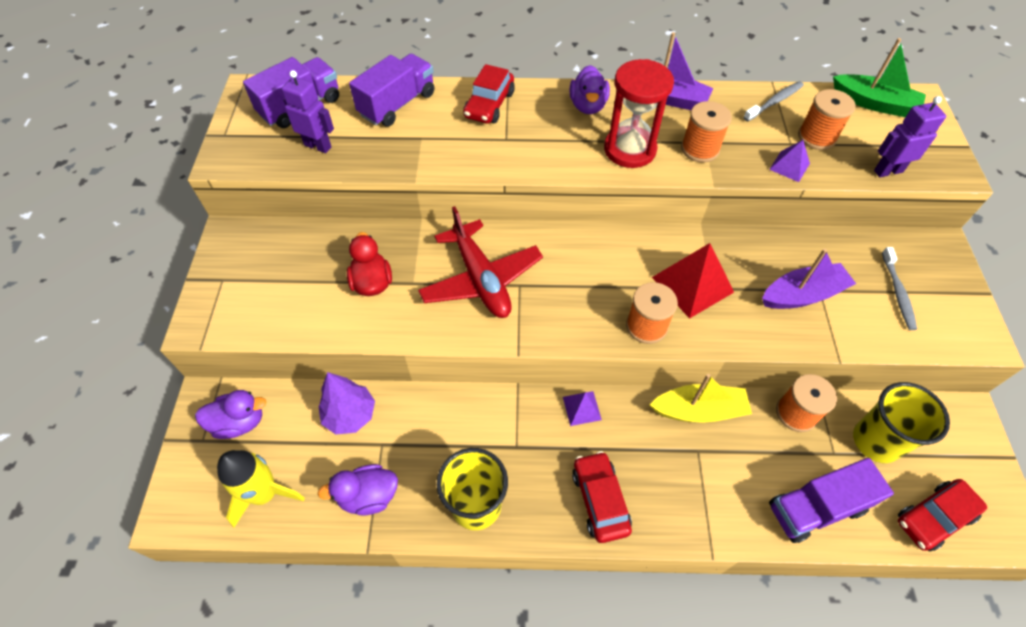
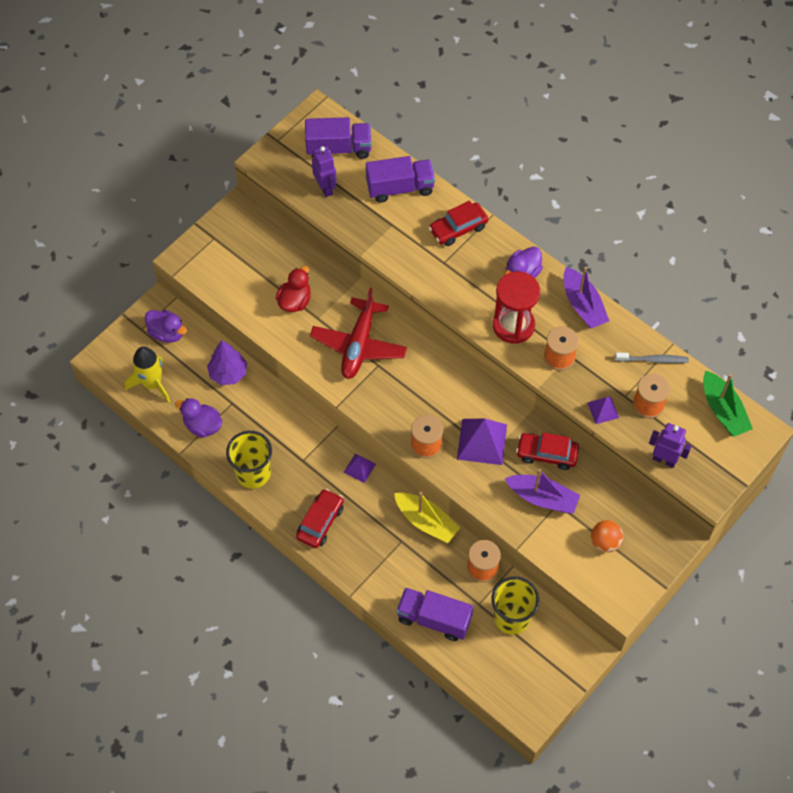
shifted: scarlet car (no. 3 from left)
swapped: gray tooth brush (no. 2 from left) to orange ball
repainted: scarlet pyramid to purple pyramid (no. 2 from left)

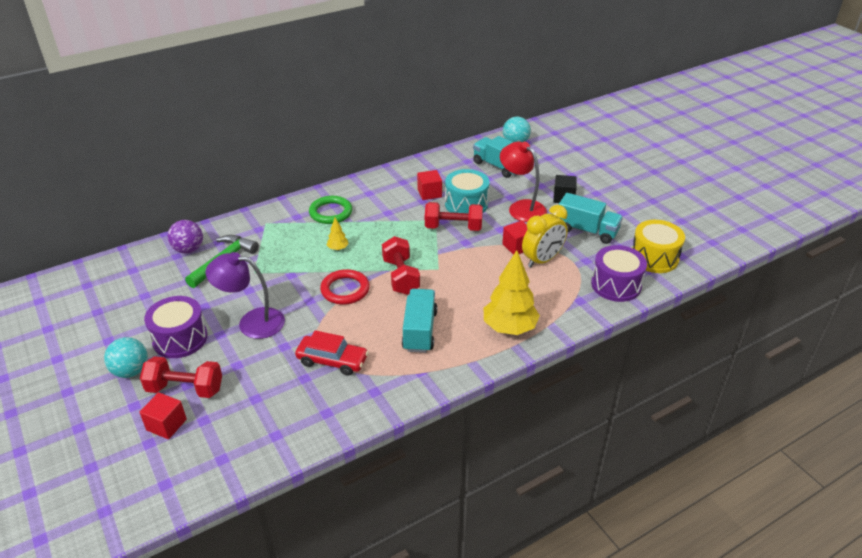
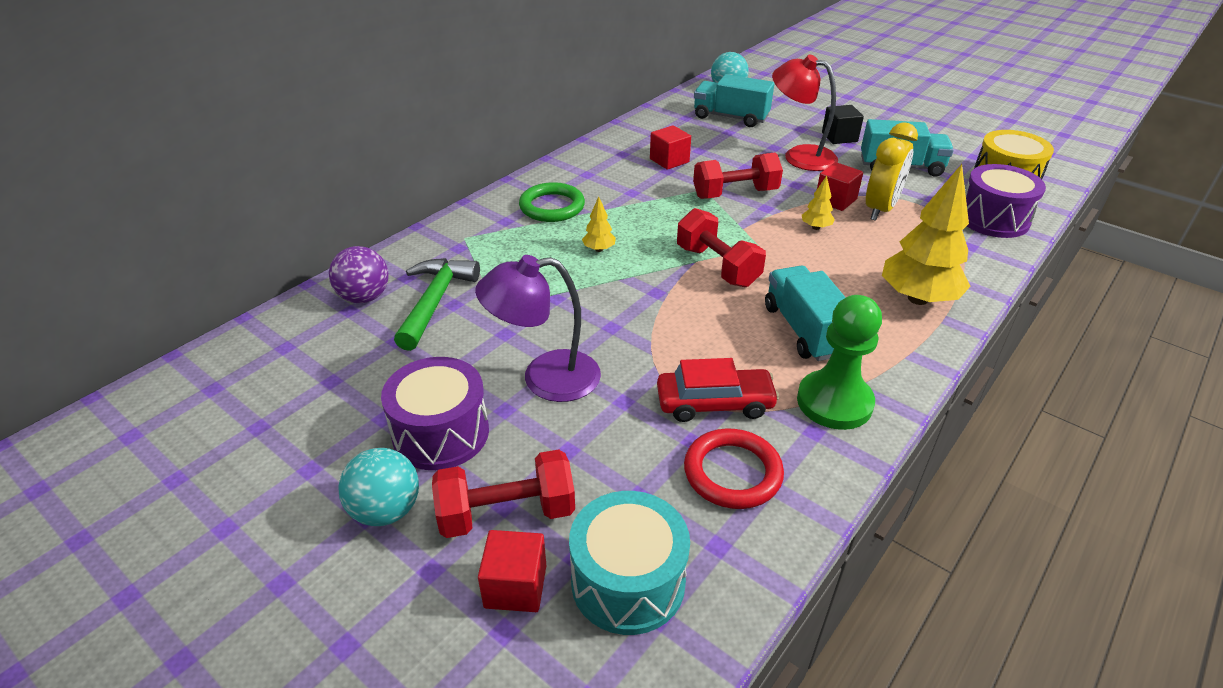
new: leaf-green chess pawn; golden toy tree (no. 2 from left)
shifted: teal snare drum; scarlet torus

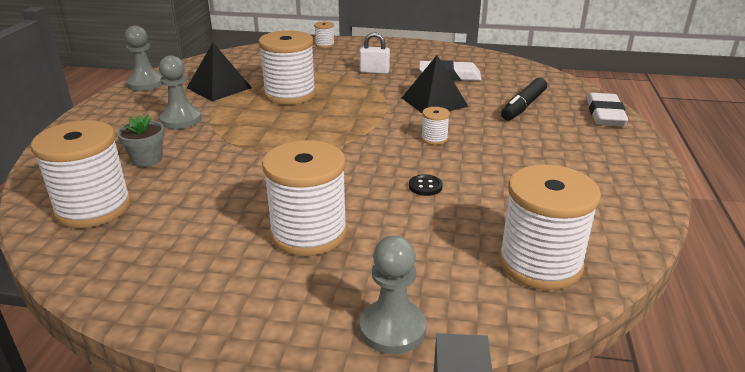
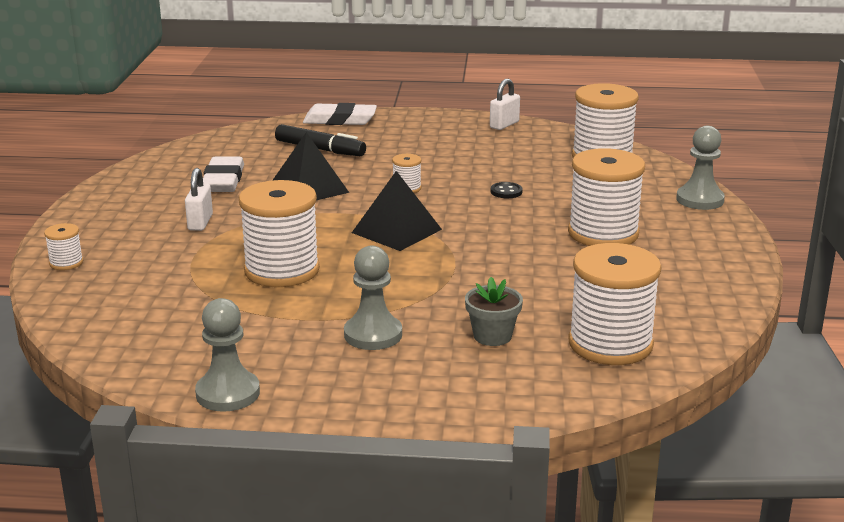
new: snow-white small lock (no. 2 from left)
shifted: jet-black pyramid (no. 1 from left in the first image) to jet-black pyramid (no. 2 from left)

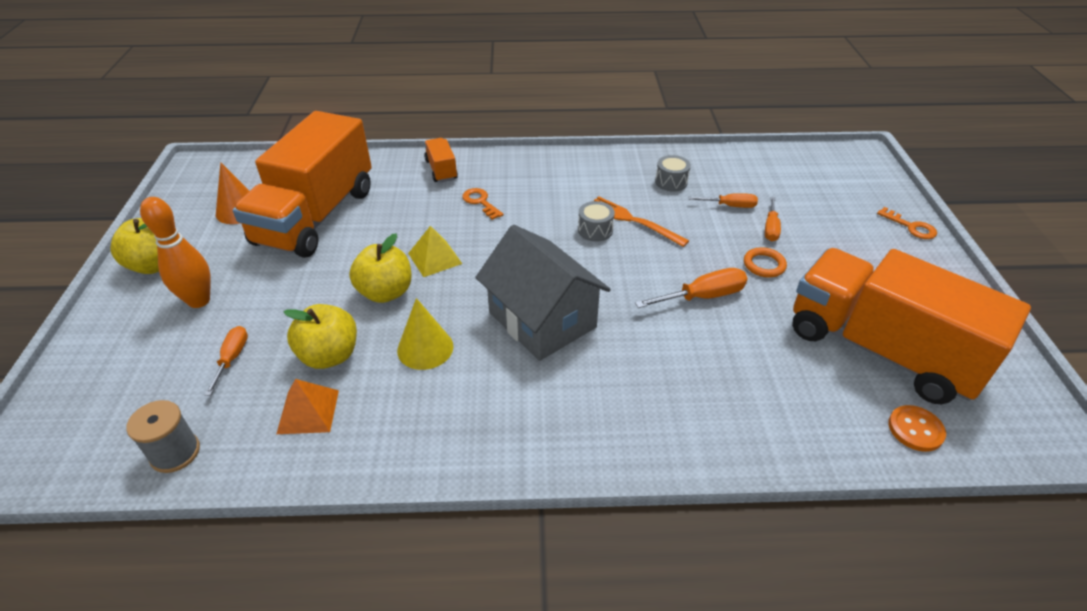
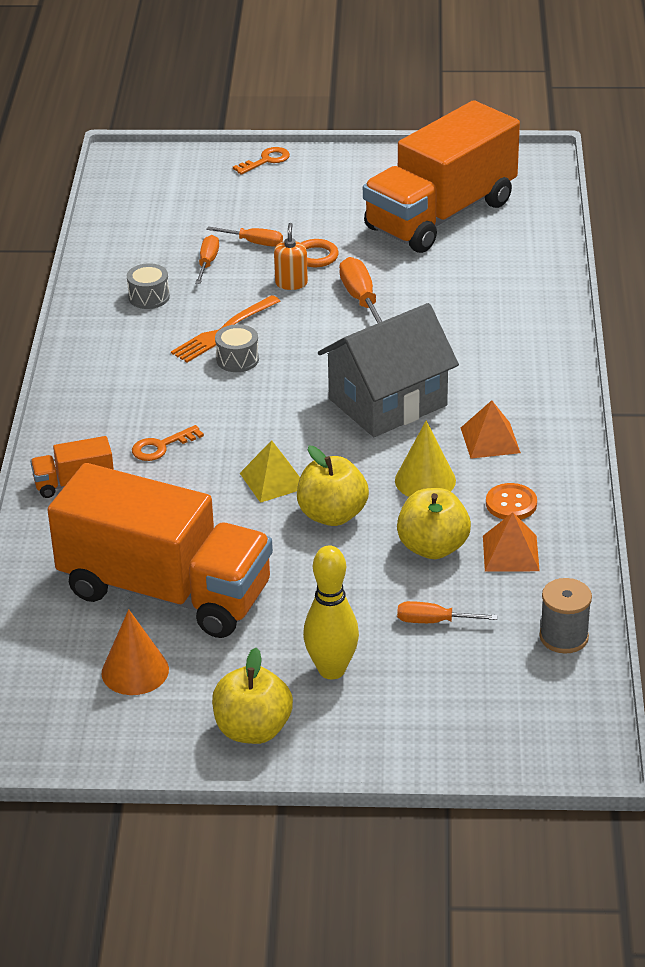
new: orange soap pump; orange pyramid (no. 1 from left)
shifted: orange sewing button
repainted: orange tenpin to golden tenpin

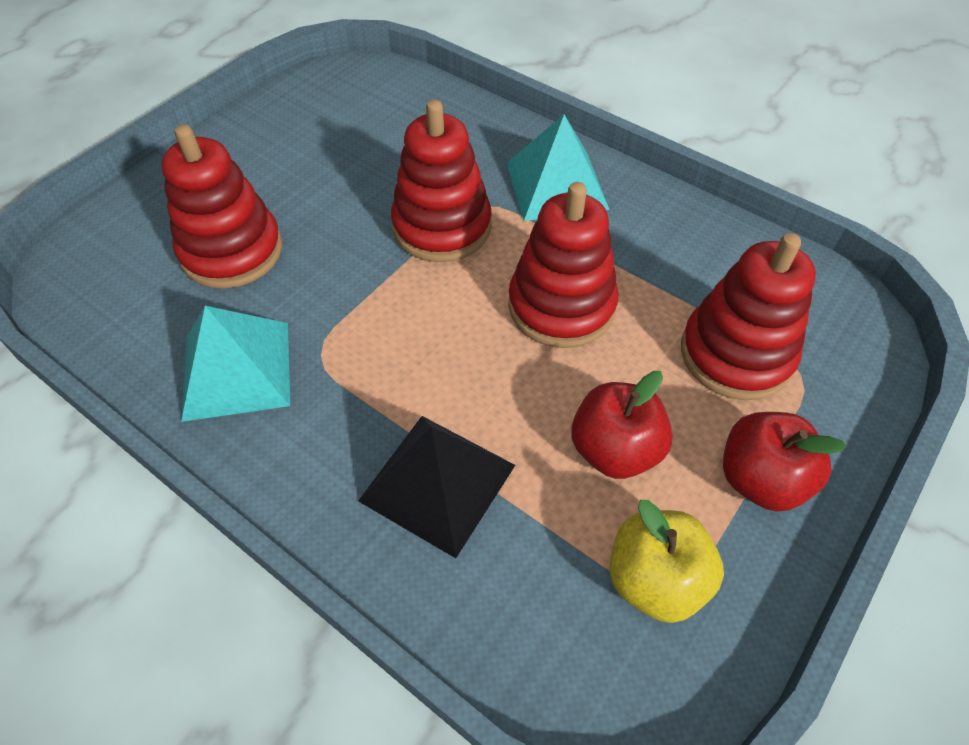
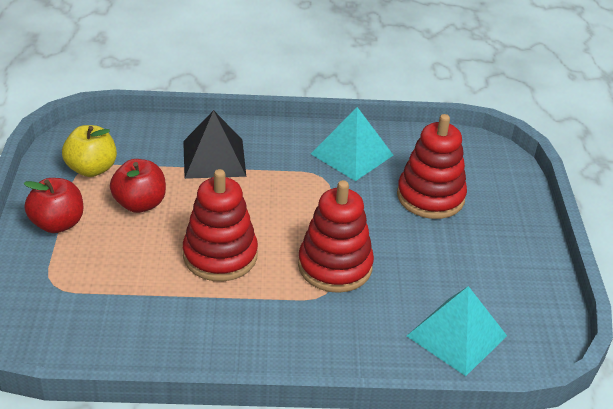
gone: scarlet stacking toy (no. 4 from left)
shifted: teal pyramid (no. 2 from left)

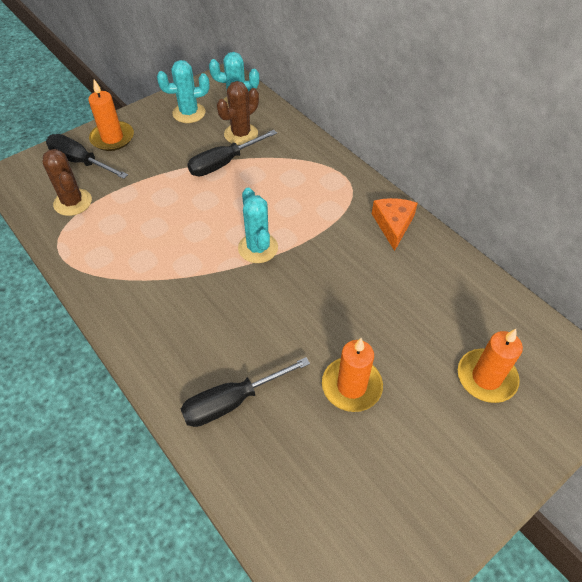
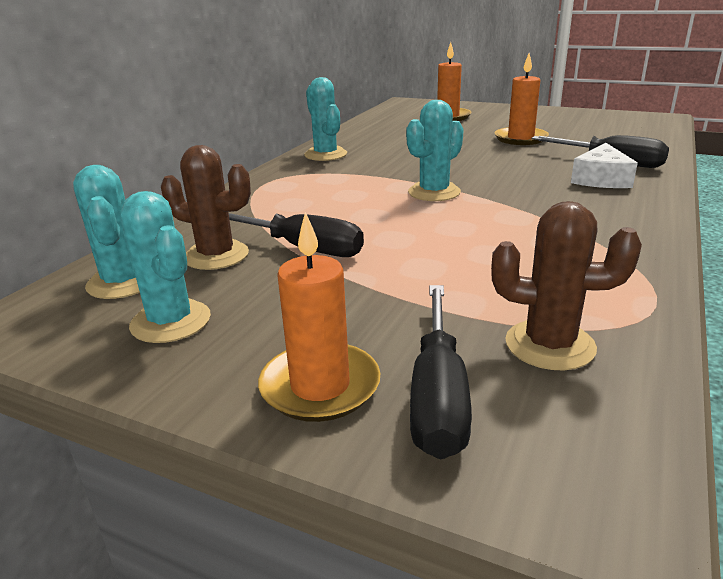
new: snow-white cheese wedge
swapped: orange cheese wedge to teal prickly plant (no. 3 from left)
rotated: brown prickly plant (no. 1 from left in the first image) 75 degrees clockwise

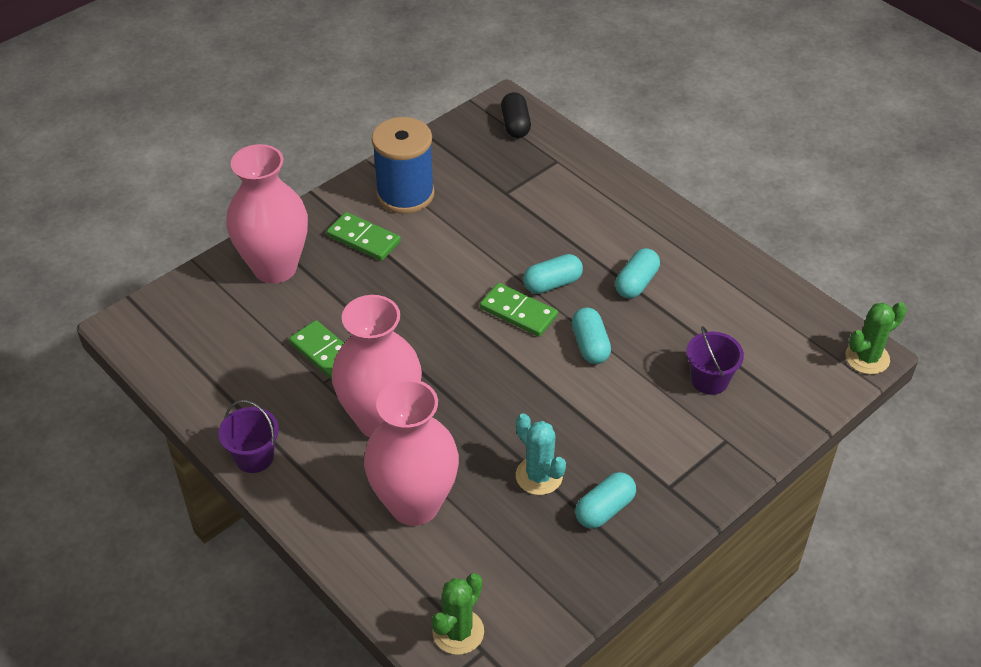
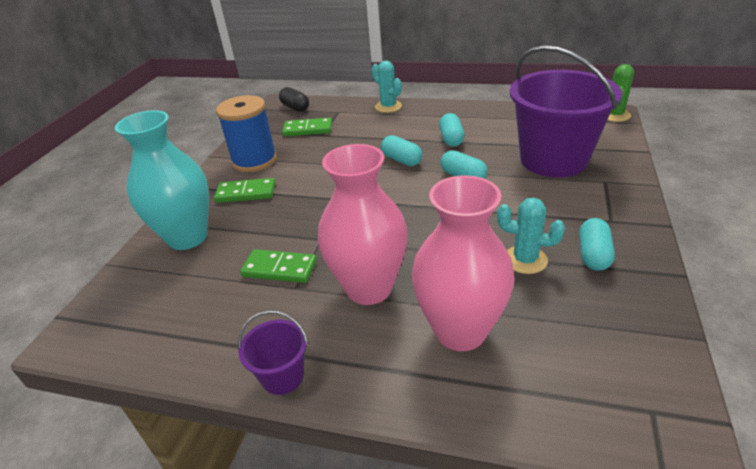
gone: leaf-green prickly plant (no. 1 from left)
new: teal prickly plant (no. 1 from left)
shifted: leaf-green domino (no. 3 from left)
repainted: rosy flower vase (no. 1 from left) to teal flower vase
rotated: teal pill (no. 1 from left) 75 degrees counterclockwise
scaled: purple sand bucket (no. 2 from left) x2.32

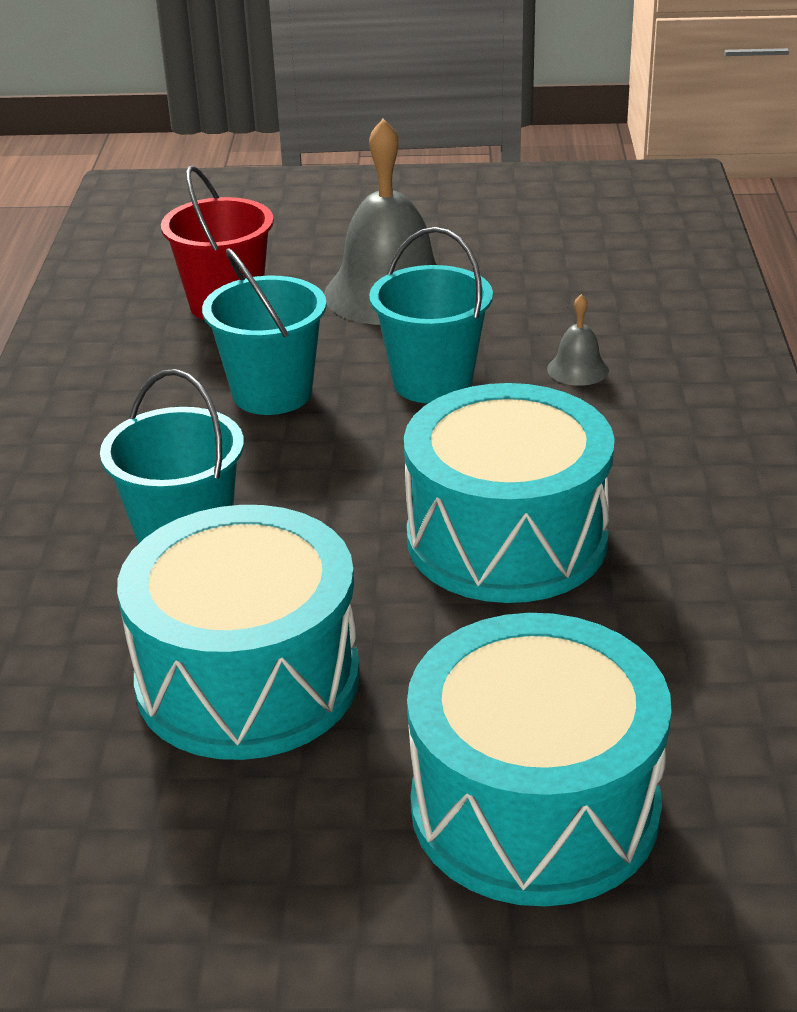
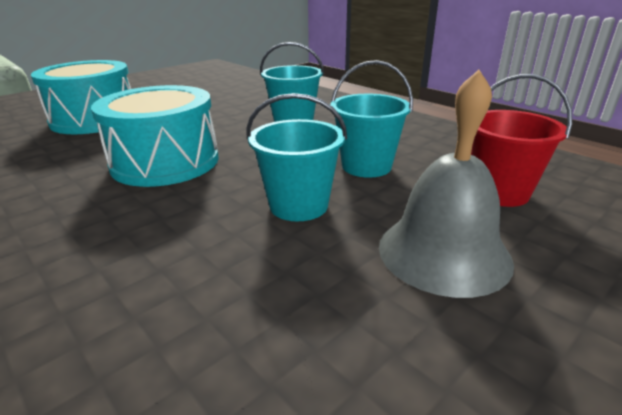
gone: teal snare drum (no. 1 from left); gray hand bell (no. 2 from left)

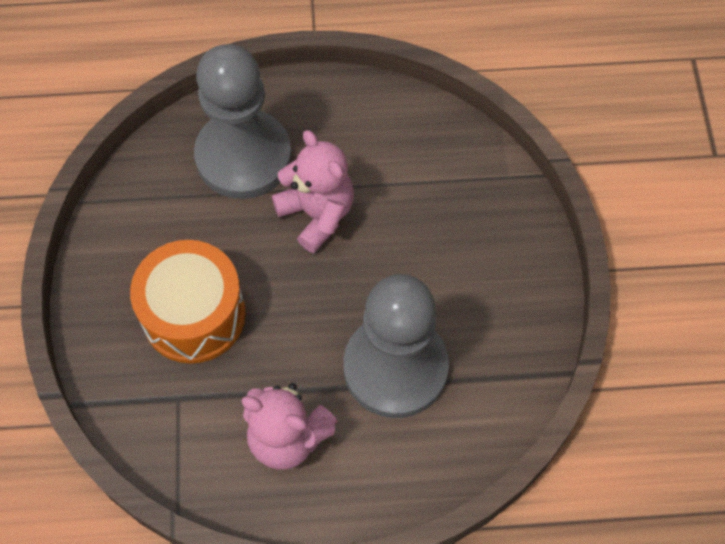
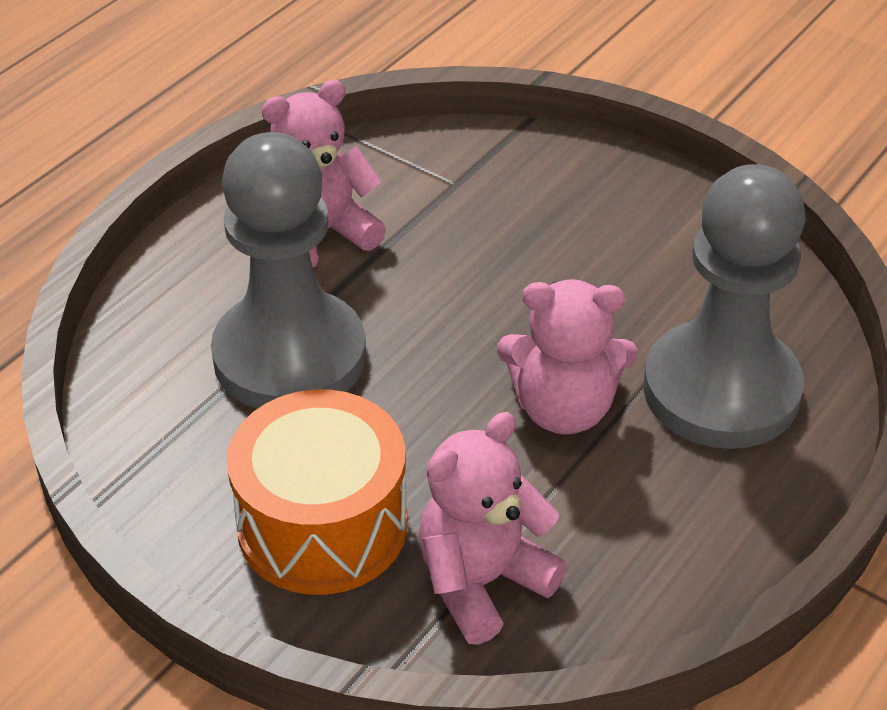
new: rosy teddy (no. 2 from left)
shifted: orange snare drum

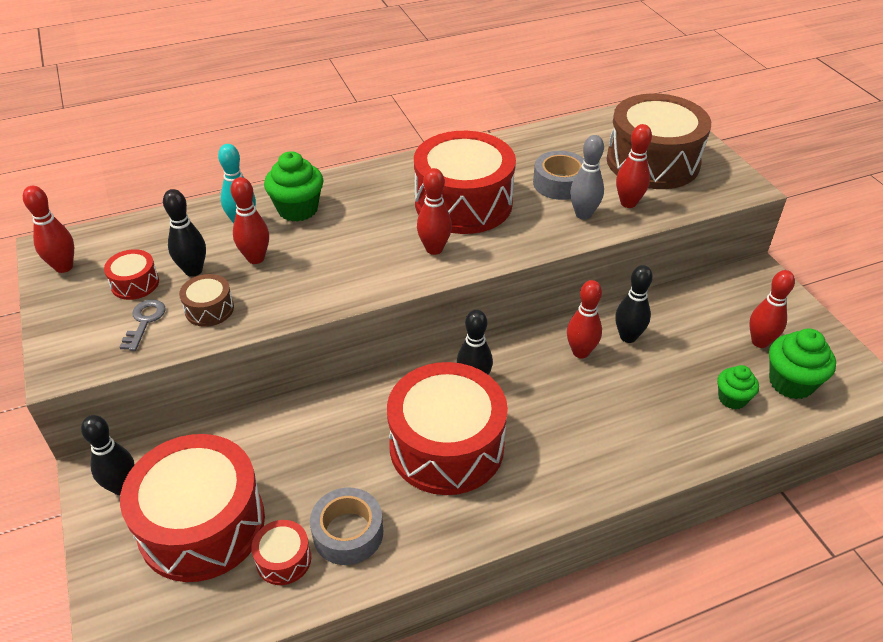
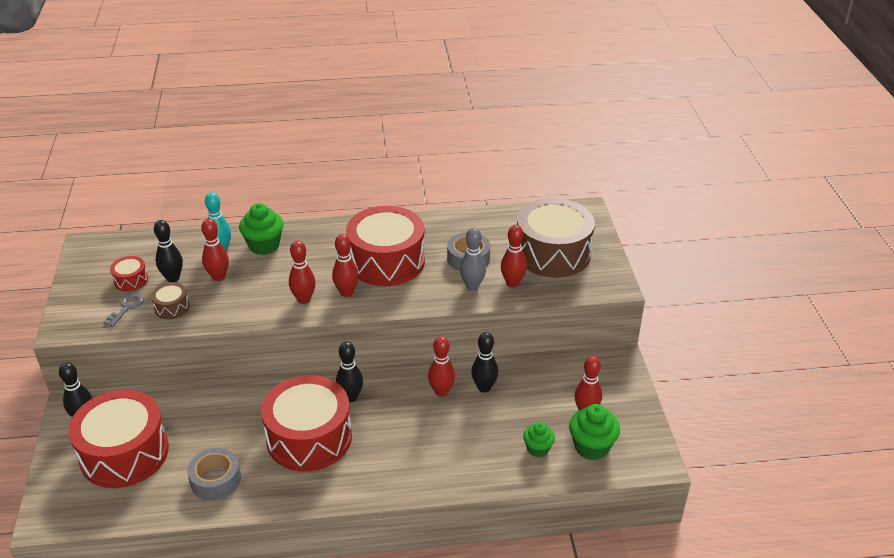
gone: scarlet snare drum (no. 3 from left)
shifted: scarlet tenpin (no. 1 from left in the first image) to scarlet tenpin (no. 2 from left)

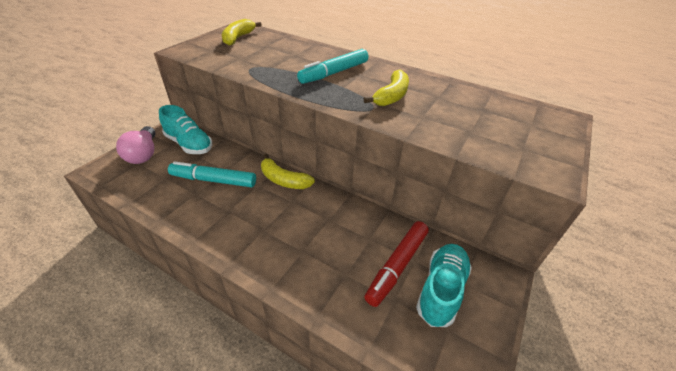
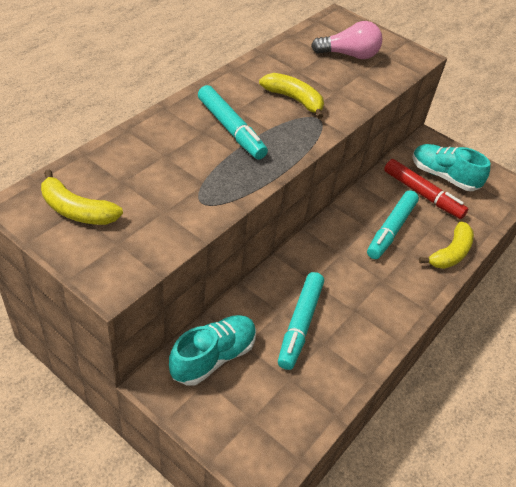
new: teal marker (no. 3 from left)
shifted: rosy light bulb; golden toy banana (no. 2 from left in the first image) to golden toy banana (no. 3 from left)

